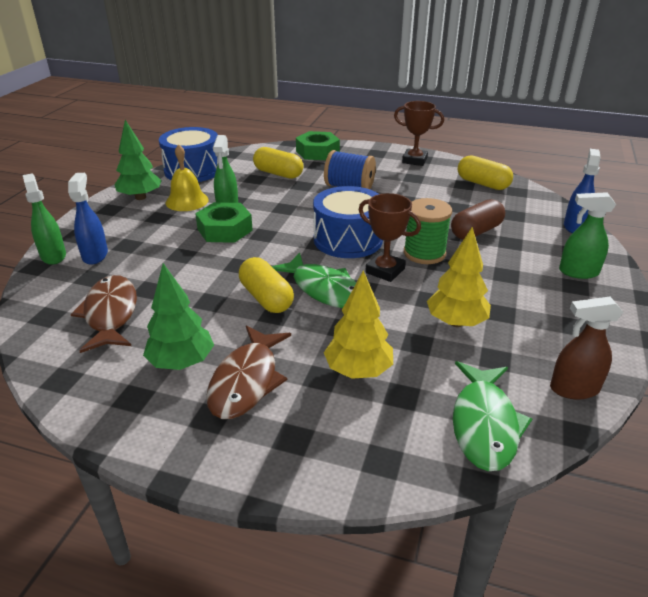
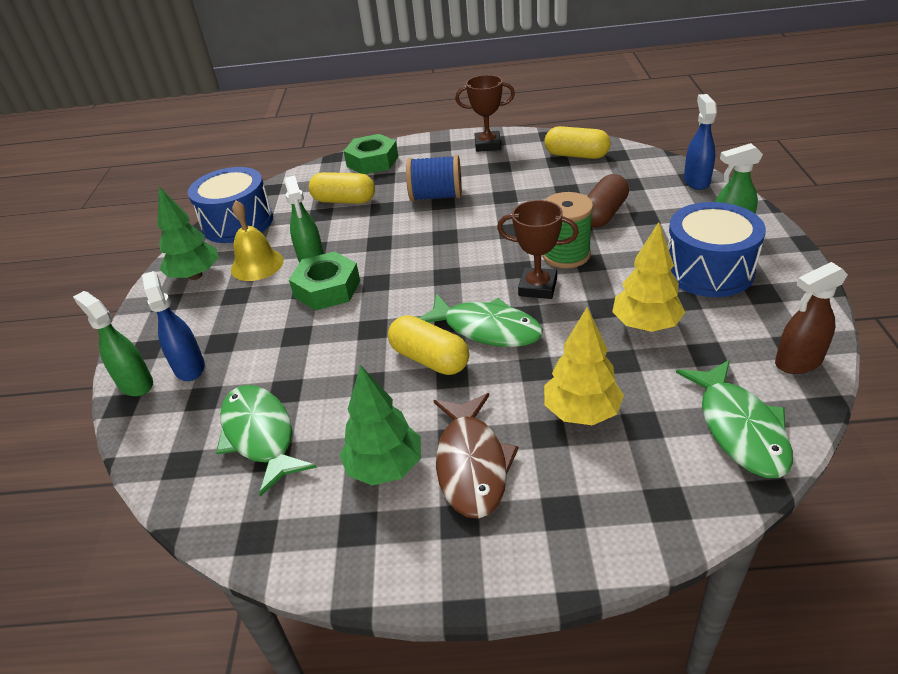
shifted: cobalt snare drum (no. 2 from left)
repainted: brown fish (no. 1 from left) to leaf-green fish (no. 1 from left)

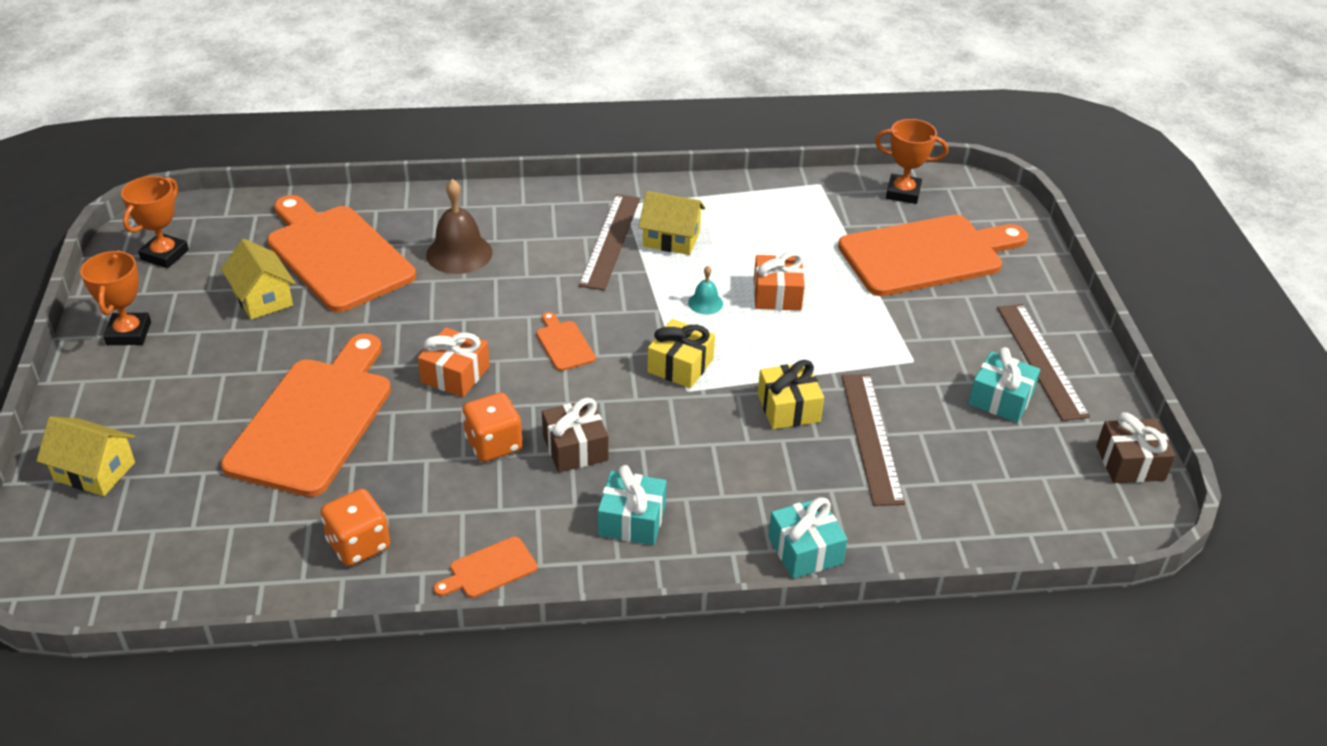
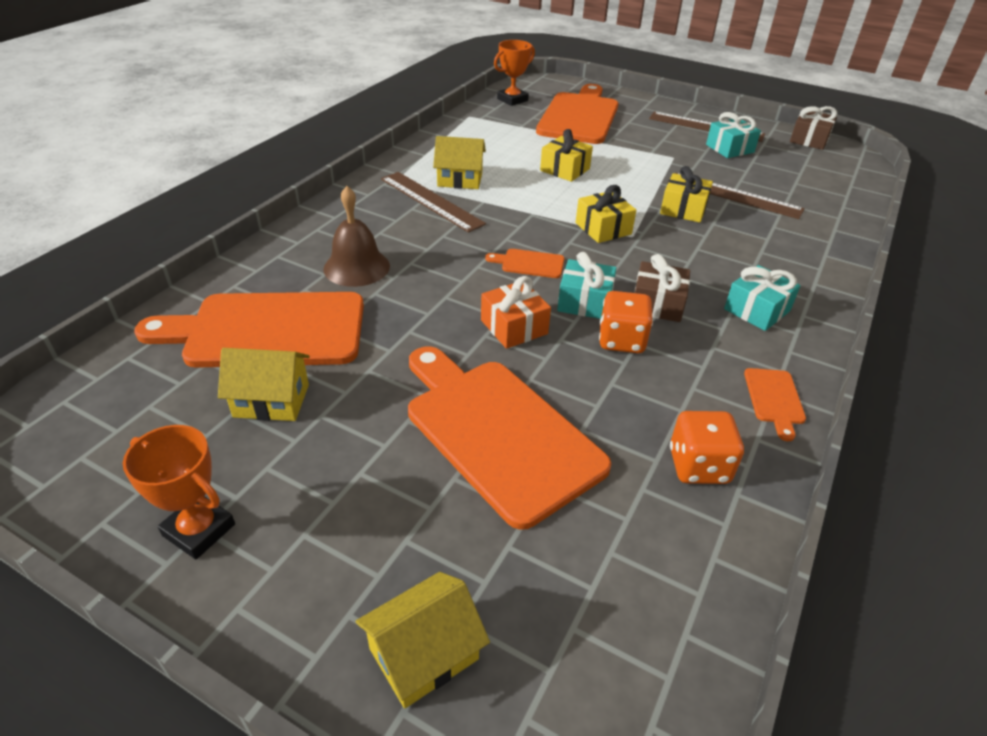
gone: orange award cup (no. 2 from left); teal hand bell
shifted: teal wrapped gift (no. 2 from left in the first image) to teal wrapped gift (no. 1 from left)
repainted: orange wrapped gift (no. 2 from left) to golden wrapped gift (no. 1 from left)
rotated: golden house (no. 3 from left) 45 degrees clockwise

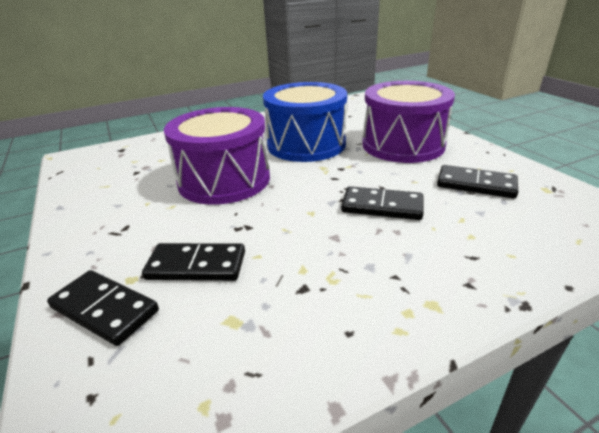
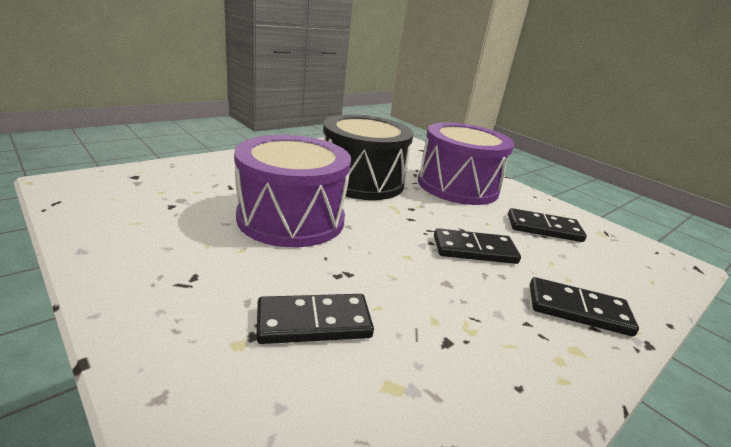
shifted: jet-black domino (no. 1 from left in the first image) to jet-black domino (no. 4 from left)
repainted: cobalt snare drum to jet-black snare drum

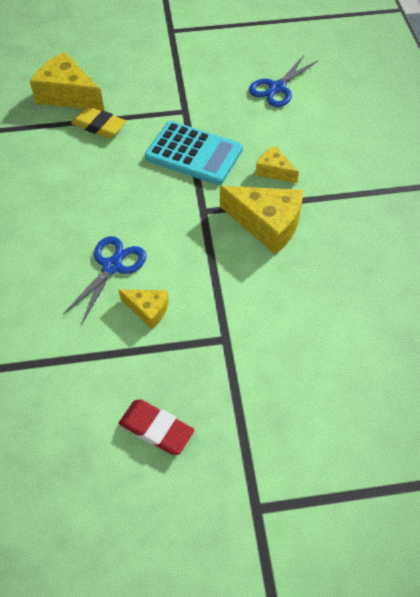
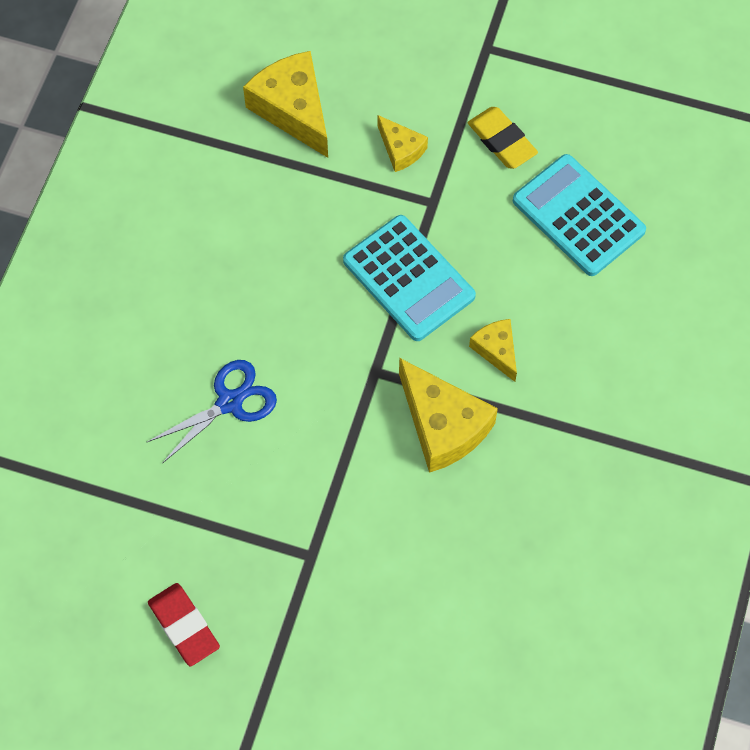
shifted: golden cheese wedge (no. 2 from left); golden pencil eraser
swapped: cobalt shears (no. 2 from left) to teal adding machine (no. 2 from left)

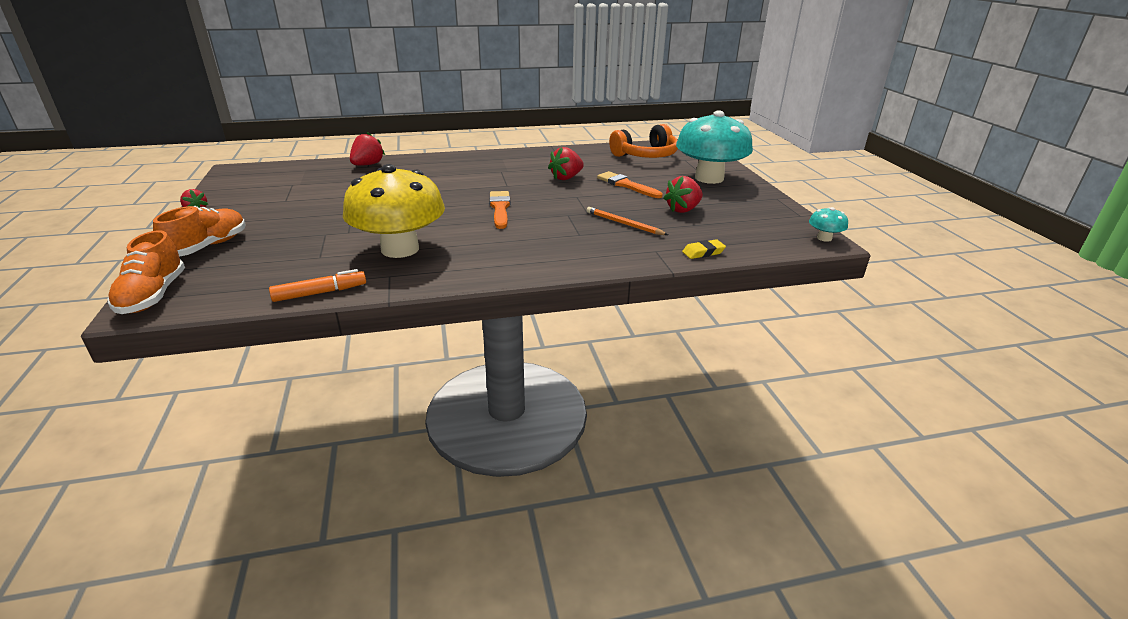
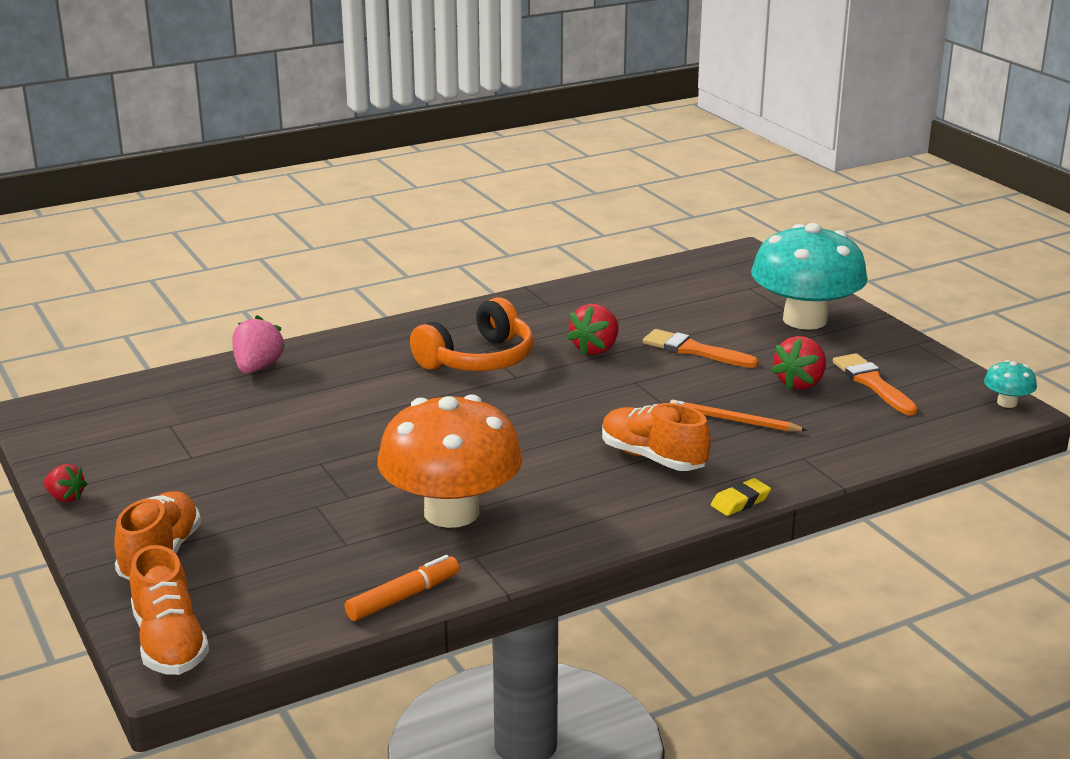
new: orange lace-up shoe (no. 3 from left)
shifted: orange over-ear headphones; golden pencil eraser; orange brush (no. 1 from left in the first image) to orange brush (no. 2 from left)
repainted: scarlet berry (no. 2 from left) to rosy berry; golden toadstool to orange toadstool

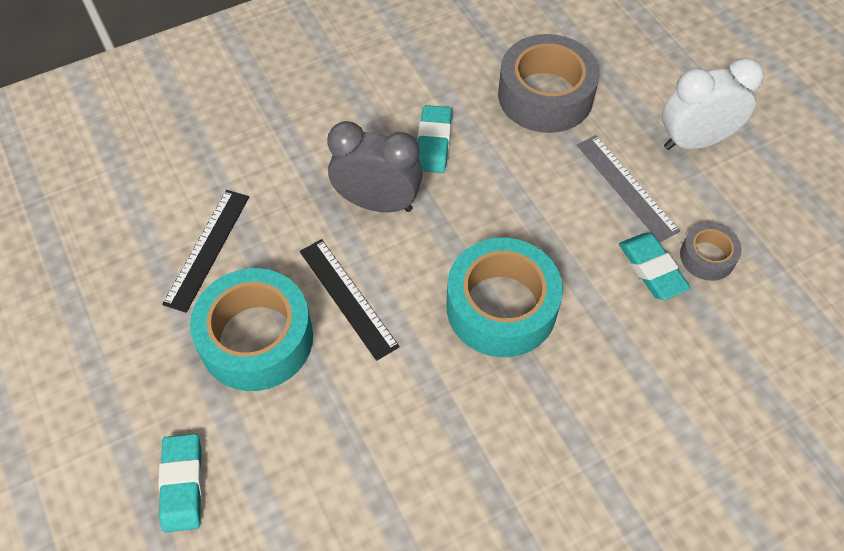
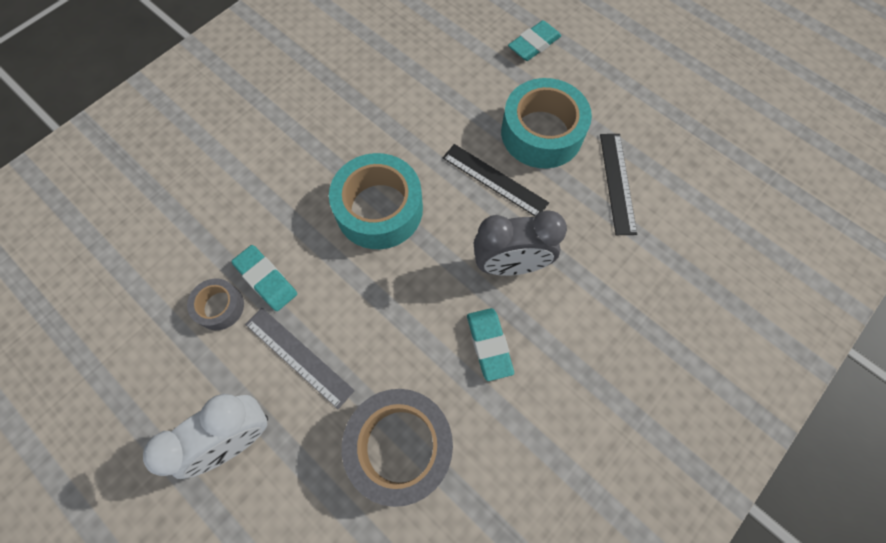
rotated: teal pencil eraser (no. 1 from left in the first image) 75 degrees clockwise

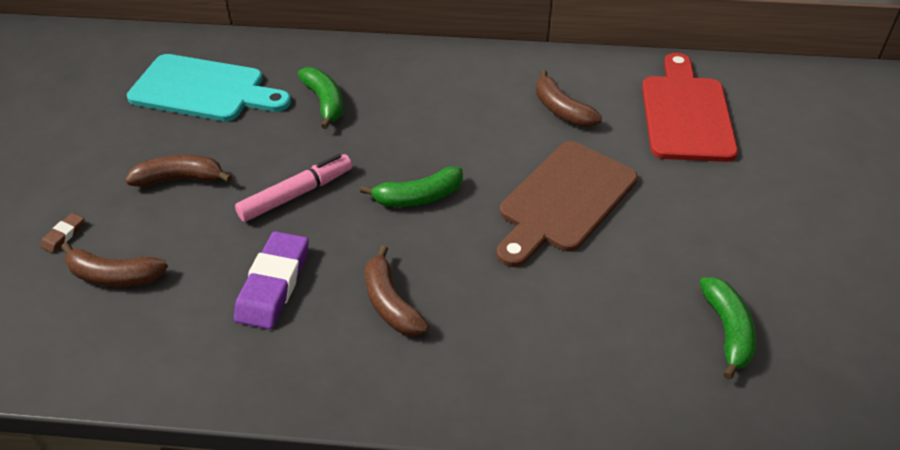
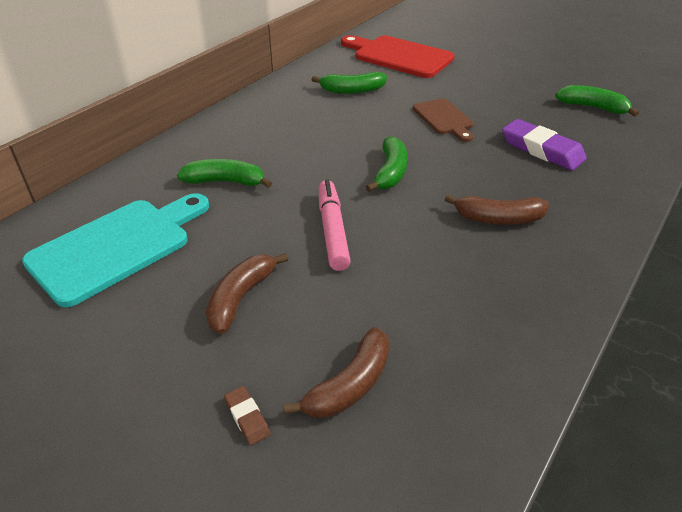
shifted: purple pencil eraser
repainted: brown toy banana (no. 4 from left) to leaf-green toy banana (no. 2 from left)
scaled: brown bread board x0.58

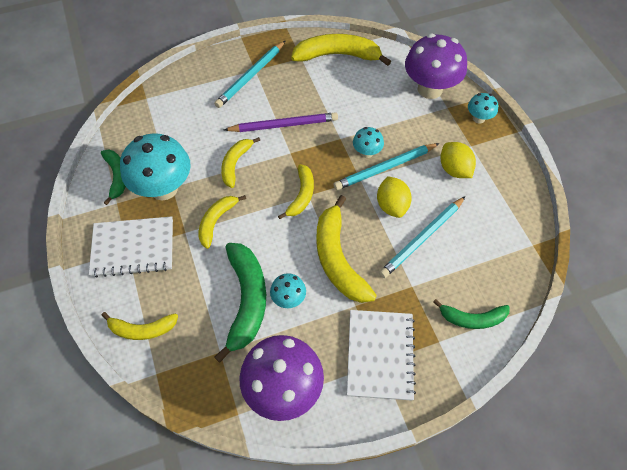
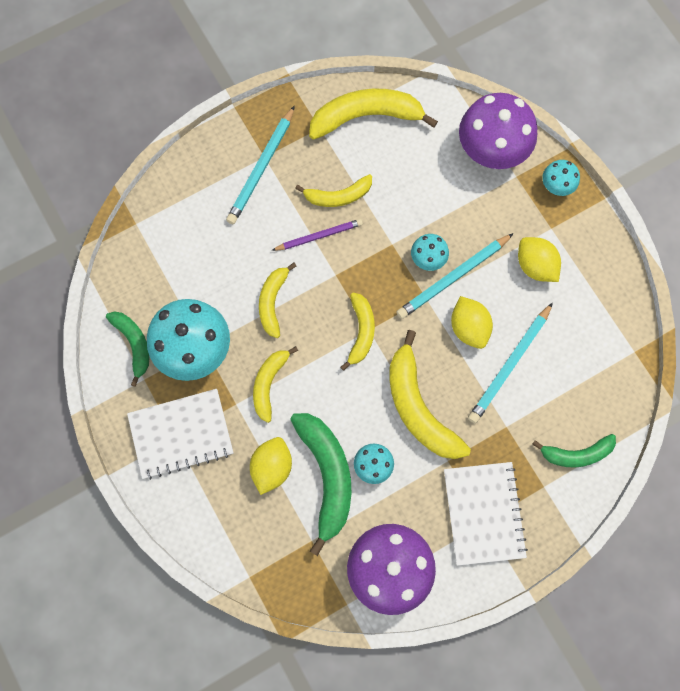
new: golden toy lemon (no. 1 from left)
shifted: golden toy banana (no. 1 from left in the first image) to golden toy banana (no. 3 from left)
scaled: purple pencil x0.66

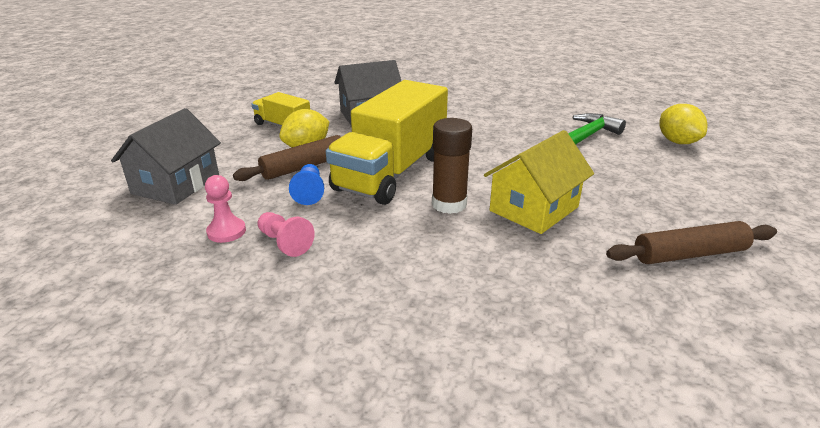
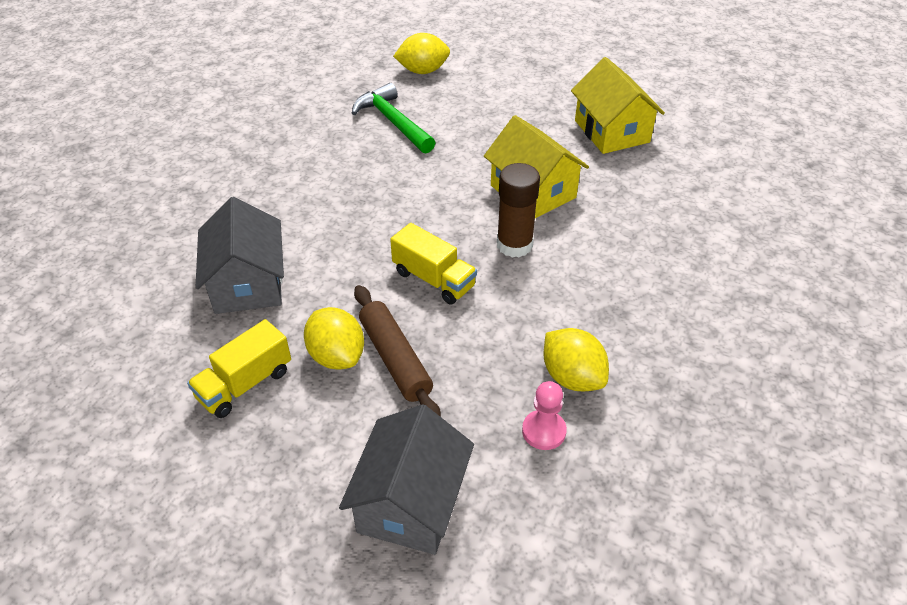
gone: cobalt chess pawn
swapped: rosy chess pawn (no. 2 from left) to golden toy lemon (no. 3 from left); brown rolling pin (no. 2 from left) to golden house (no. 2 from left)
rotated: gray house (no. 1 from left in the first image) 75 degrees clockwise
scaled: golden truck (no. 2 from left) x0.50

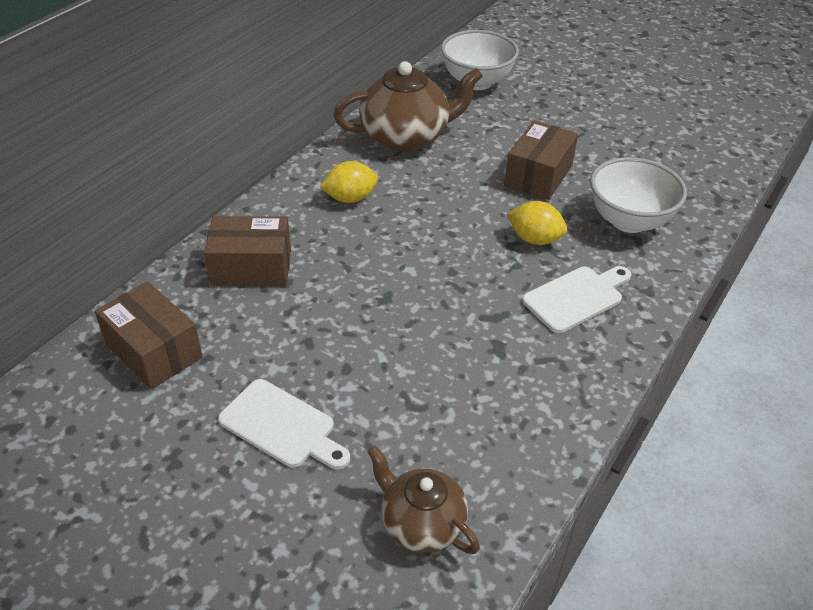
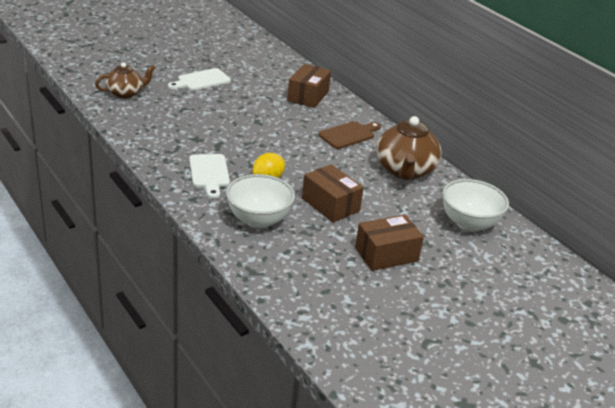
shifted: brown parcel (no. 1 from left in the first image) to brown parcel (no. 3 from left)
swapped: golden toy lemon (no. 1 from left) to brown bread board

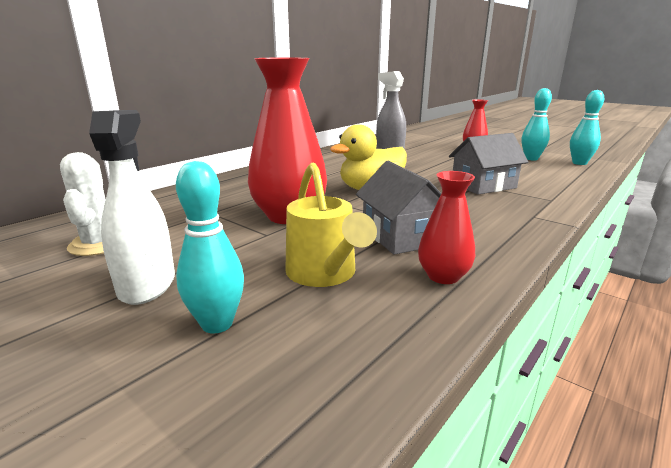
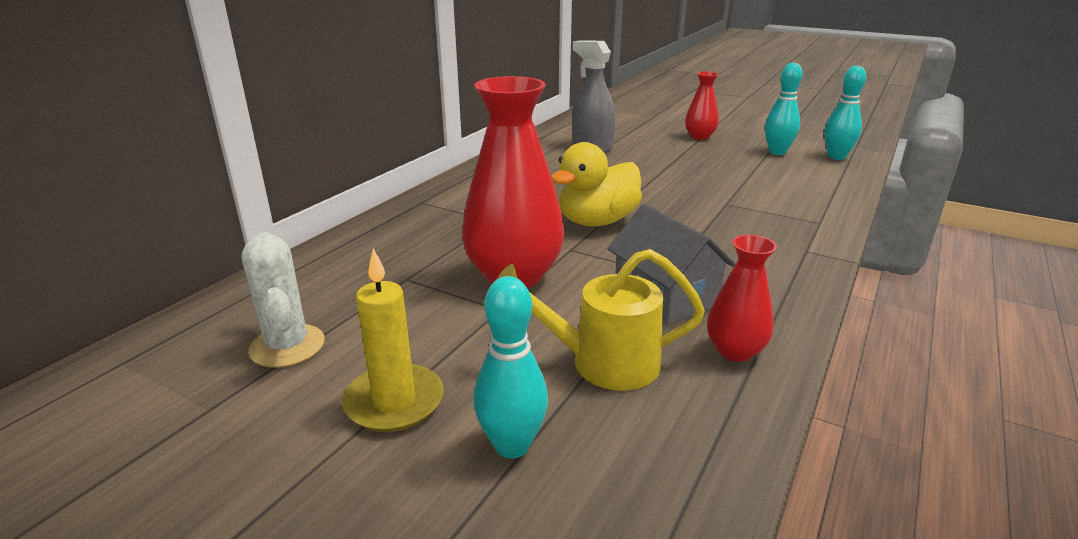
gone: gray house (no. 2 from left)
swapped: snow-white spray cleaner to golden wax candle
rotated: golden watering pot 120 degrees clockwise

